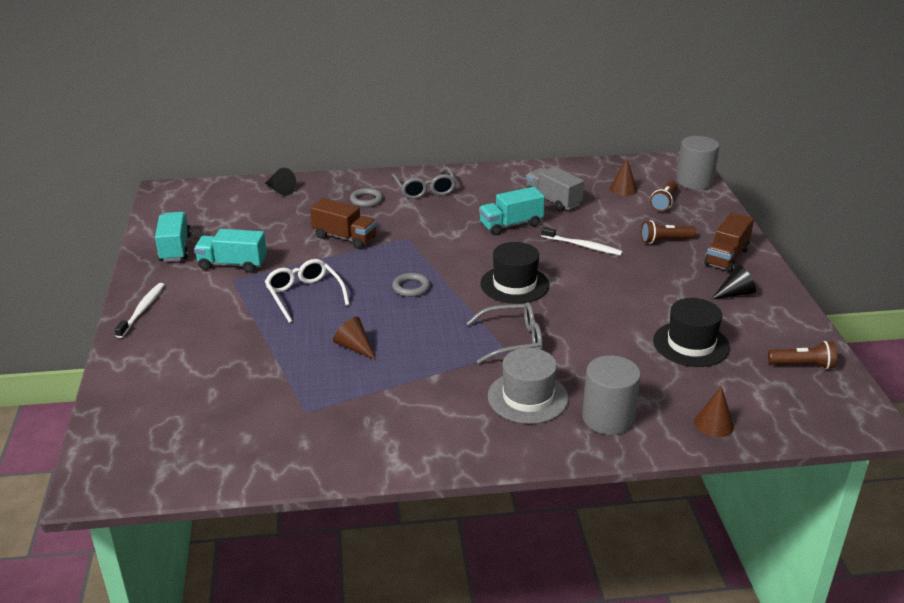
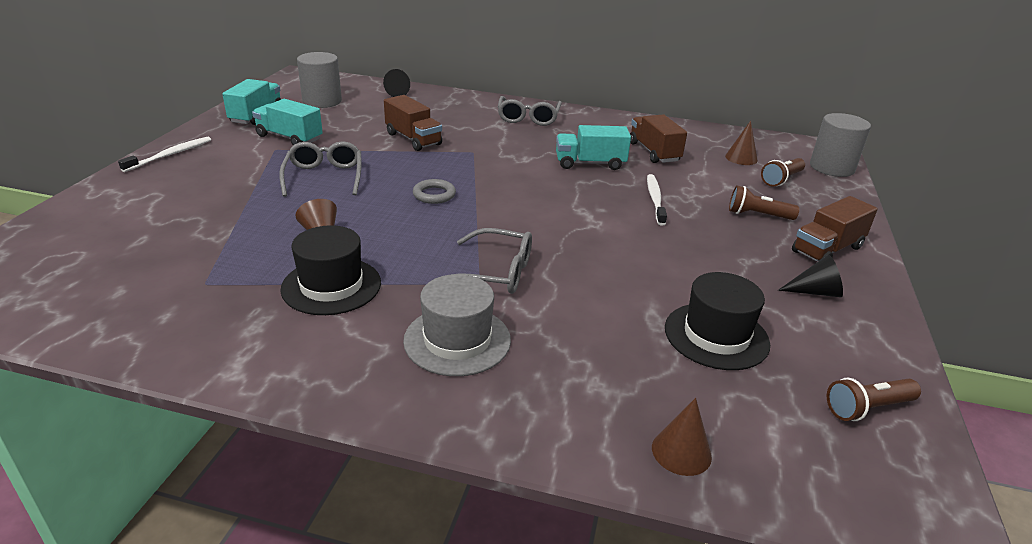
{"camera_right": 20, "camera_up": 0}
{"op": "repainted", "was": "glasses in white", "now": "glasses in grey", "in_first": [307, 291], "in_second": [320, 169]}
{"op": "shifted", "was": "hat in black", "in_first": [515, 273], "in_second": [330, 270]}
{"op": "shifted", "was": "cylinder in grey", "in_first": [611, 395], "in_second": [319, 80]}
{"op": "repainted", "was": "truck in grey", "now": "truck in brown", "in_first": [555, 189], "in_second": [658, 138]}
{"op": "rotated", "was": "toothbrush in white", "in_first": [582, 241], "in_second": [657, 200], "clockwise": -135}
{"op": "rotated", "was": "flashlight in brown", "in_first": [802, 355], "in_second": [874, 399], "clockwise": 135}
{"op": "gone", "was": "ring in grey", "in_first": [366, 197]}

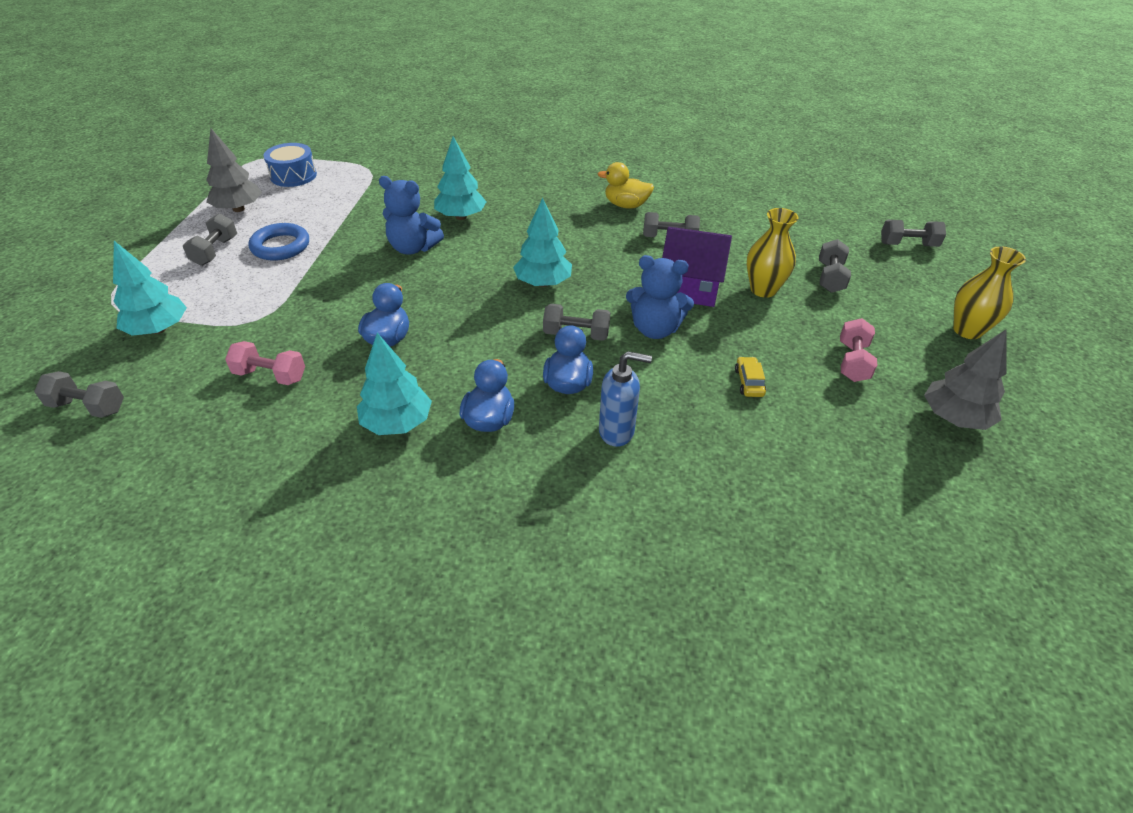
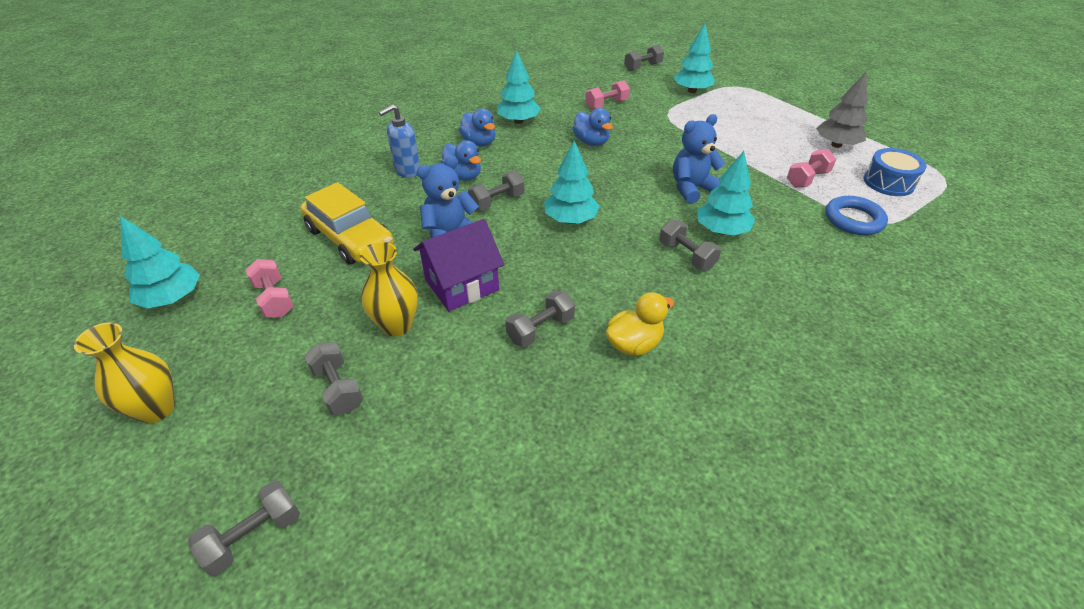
{"camera_right": 135, "camera_up": 0}
{"op": "repainted", "was": "tree in grey", "now": "tree in turquoise", "in_first": [965, 380], "in_second": [160, 262]}
{"op": "scaled", "was": "car in yellow", "in_first": [750, 377], "in_second": [347, 223], "ratio": 2.46}
{"op": "shifted", "was": "dumbbell in grey", "in_first": [210, 239], "in_second": [690, 244]}
{"op": "new", "now": "dumbbell in pink", "in_second": [811, 168]}
{"op": "shifted", "was": "ring in blue", "in_first": [279, 242], "in_second": [856, 215]}

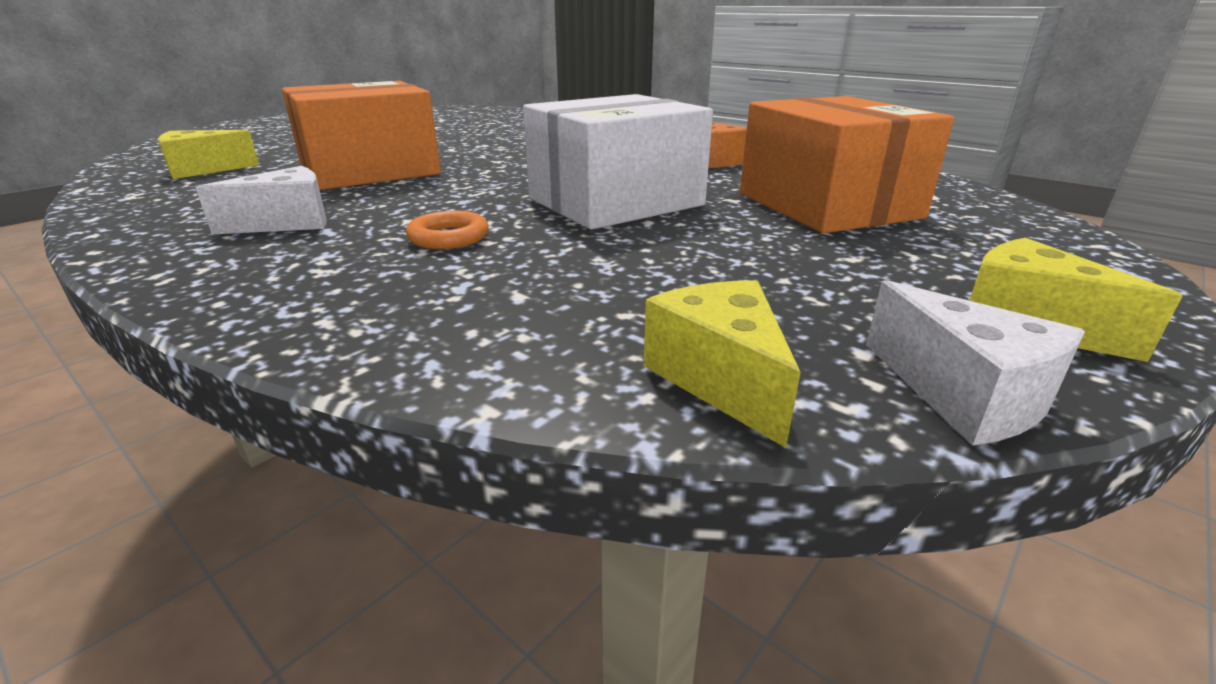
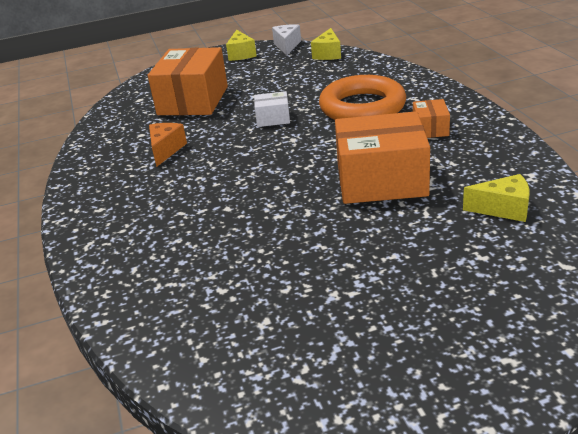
{"camera_right": -145, "camera_up": 5}
{"op": "scaled", "was": "box in white", "in_first": [618, 162], "in_second": [272, 109], "ratio": 0.47}
{"op": "scaled", "was": "ring in orange", "in_first": [447, 229], "in_second": [362, 97], "ratio": 2.49}
{"op": "swapped", "was": "cheese in white", "now": "box in orange", "in_first": [261, 200], "in_second": [431, 118]}

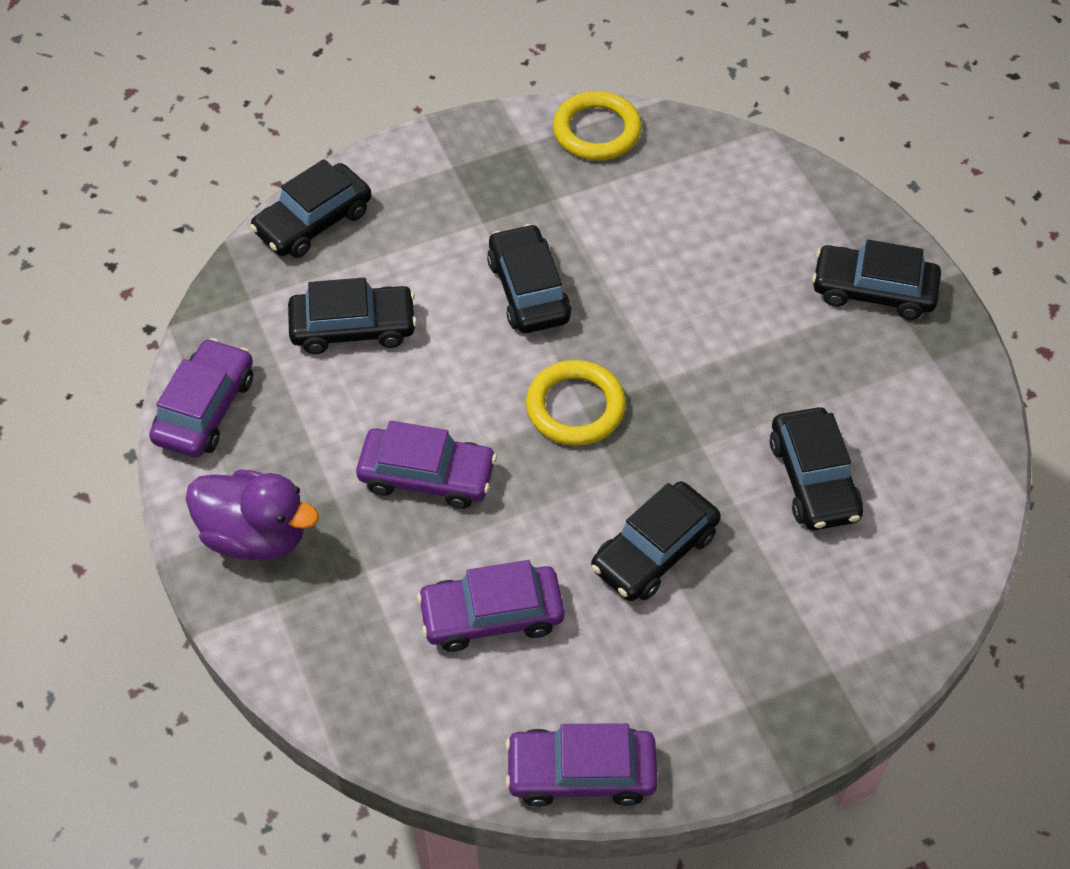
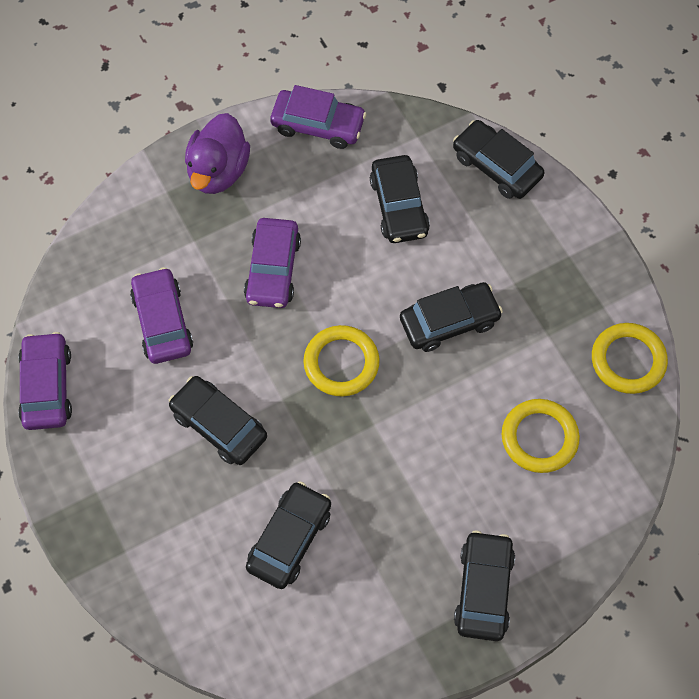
{"camera_right": 85, "camera_up": 10}
{"op": "rotated", "was": "car in black", "in_first": [816, 468], "in_second": [288, 535], "clockwise": 135}
{"op": "new", "now": "ring in yellow", "in_second": [541, 436]}

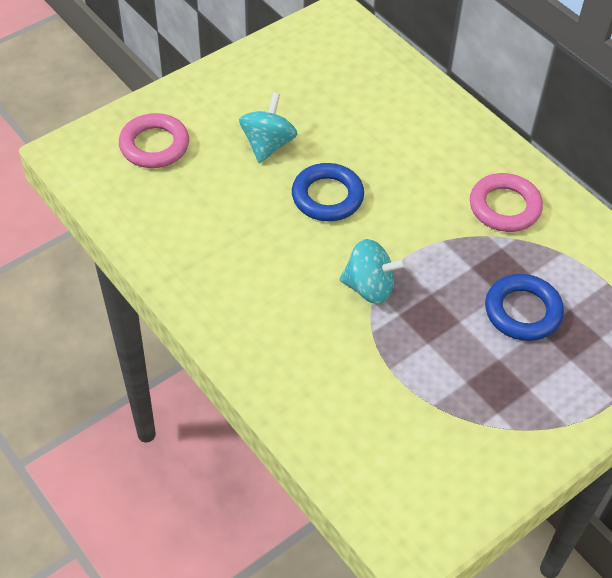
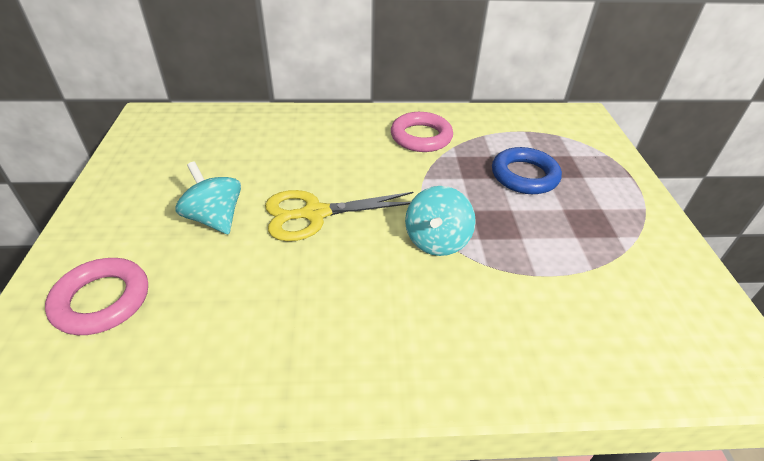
{"camera_right": -55, "camera_up": -10}
{"op": "swapped", "was": "ring in blue", "now": "scissors in yellow", "in_first": [328, 192], "in_second": [339, 215]}
{"op": "rotated", "was": "spinning top in turquoise", "in_first": [373, 271], "in_second": [440, 221], "clockwise": 150}

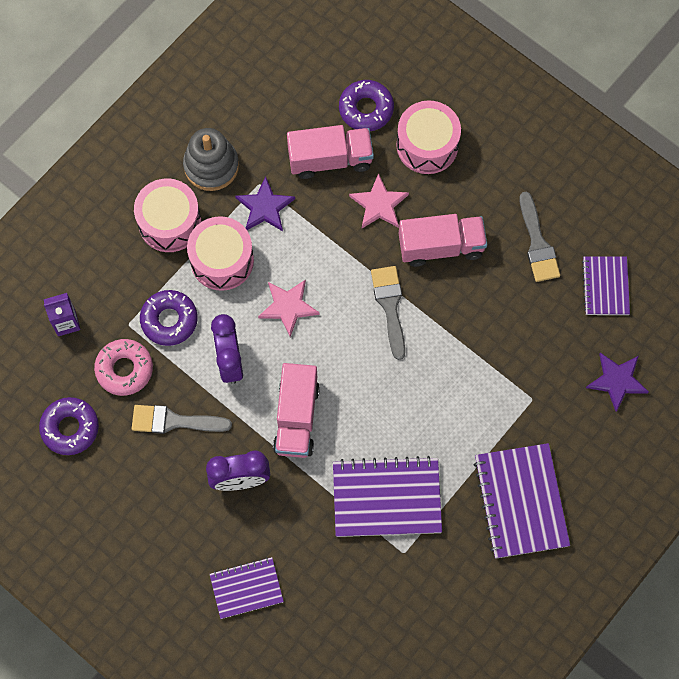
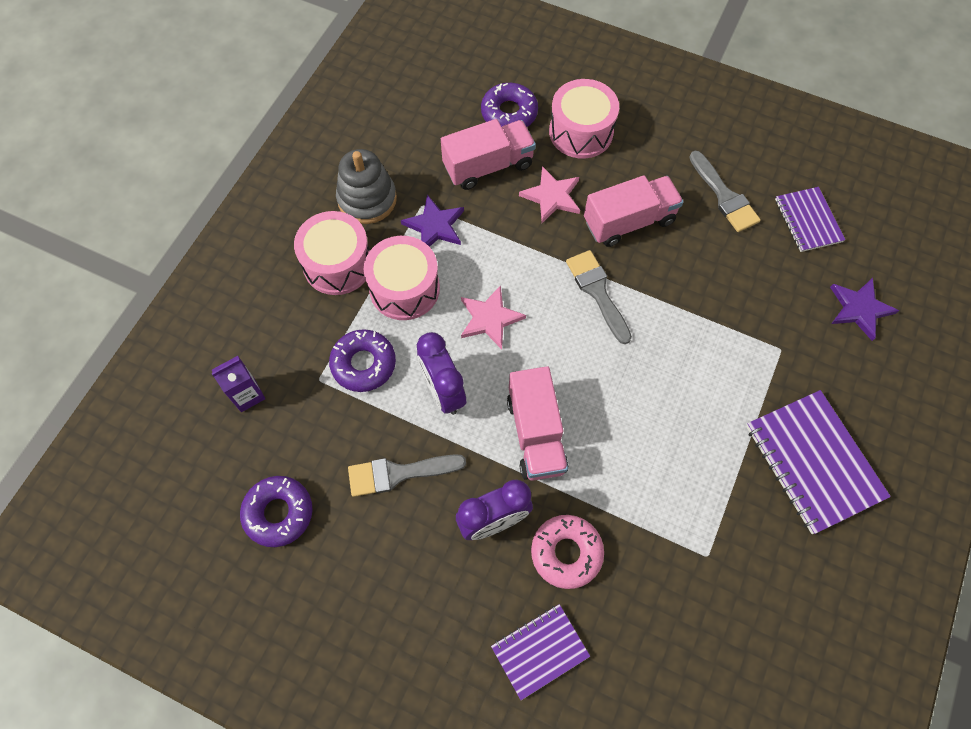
{"camera_right": -15, "camera_up": -5}
{"op": "shifted", "was": "donut in pink", "in_first": [123, 367], "in_second": [567, 552]}
{"op": "gone", "was": "notebook in purple", "in_first": [387, 496]}

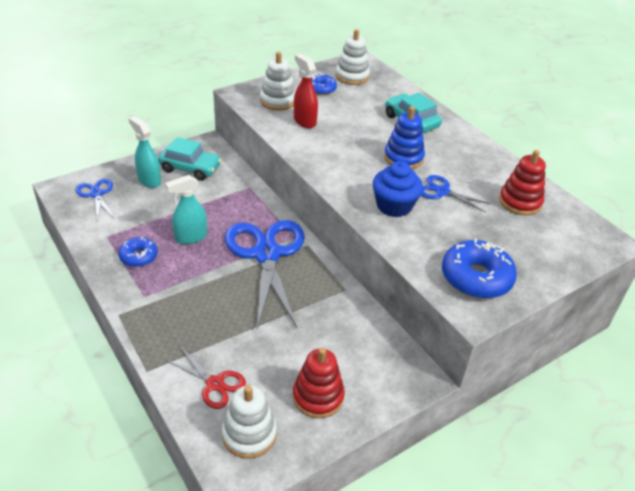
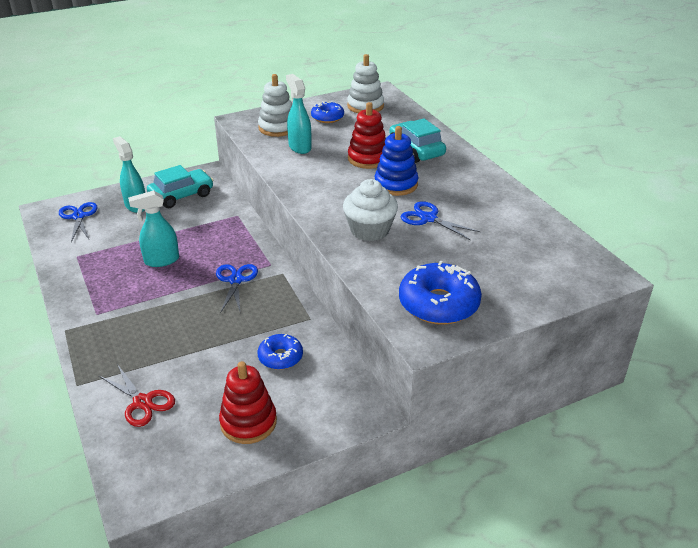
{"camera_right": 10, "camera_up": -5}
{"op": "rotated", "was": "car in turquoise", "in_first": [190, 159], "in_second": [180, 186], "clockwise": -60}
{"op": "scaled", "was": "scissors in blue", "in_first": [265, 274], "in_second": [237, 288], "ratio": 0.48}
{"op": "shifted", "was": "donut in blue", "in_first": [138, 252], "in_second": [280, 352]}
{"op": "repainted", "was": "spray bottle in red", "now": "spray bottle in turquoise", "in_first": [306, 91], "in_second": [298, 114]}
{"op": "repainted", "was": "cupcake in blue", "now": "cupcake in white", "in_first": [398, 189], "in_second": [370, 210]}
{"op": "shifted", "was": "stacking toy in red", "in_first": [522, 183], "in_second": [367, 135]}
{"op": "gone", "was": "stacking toy in white", "in_first": [249, 422]}

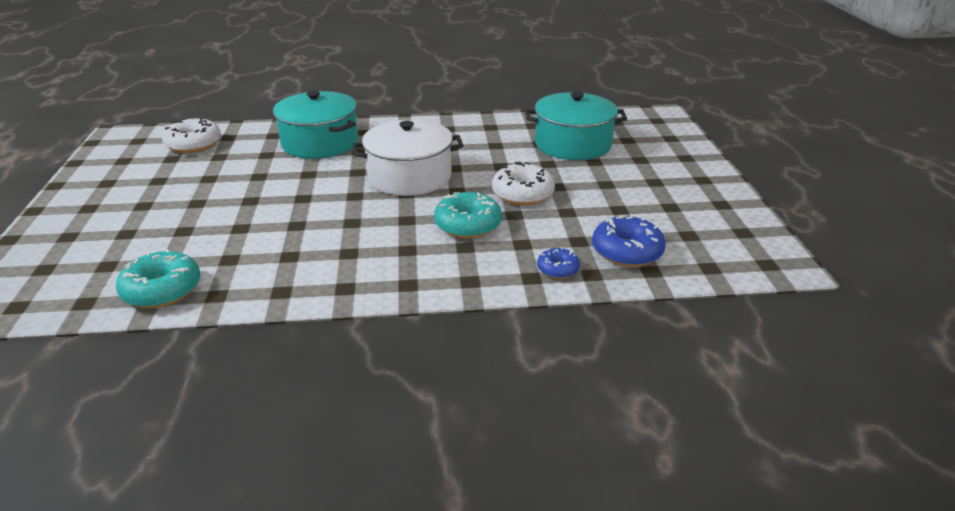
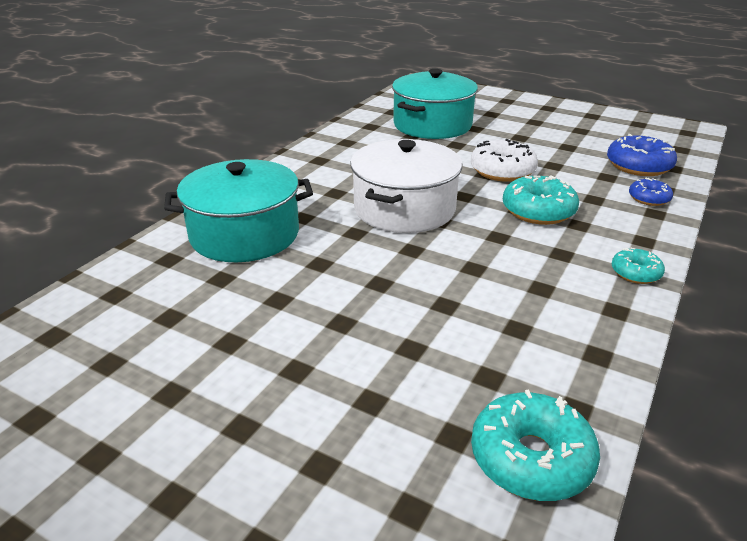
{"camera_right": -55, "camera_up": 0}
{"op": "new", "now": "donut in turquoise", "in_second": [638, 266]}
{"op": "gone", "was": "donut in white", "in_first": [191, 135]}

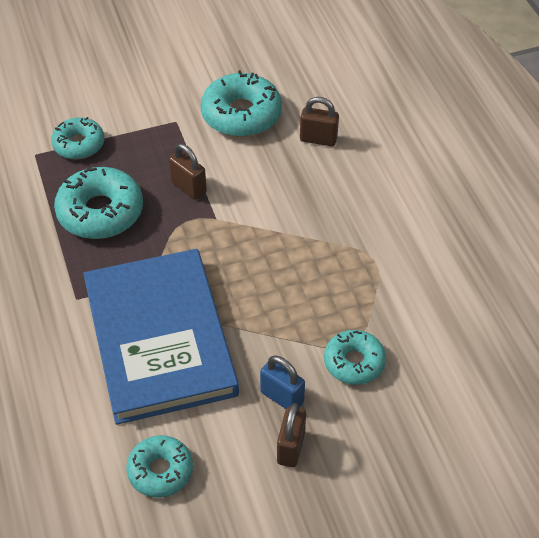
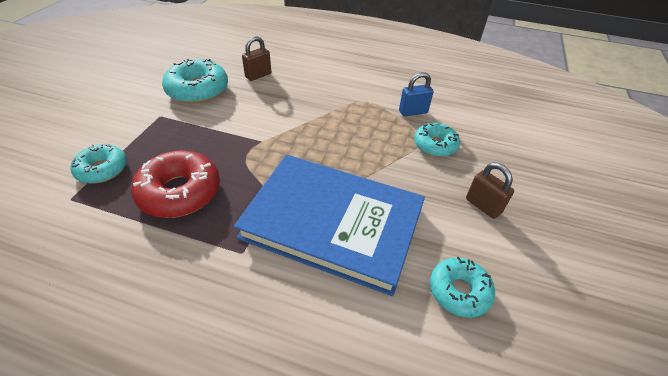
{"camera_right": -55, "camera_up": -5}
{"op": "repainted", "was": "donut in turquoise", "now": "donut in red", "in_first": [98, 203], "in_second": [175, 184]}
{"op": "shifted", "was": "padlock in blue", "in_first": [282, 382], "in_second": [416, 94]}
{"op": "gone", "was": "padlock in brown", "in_first": [188, 172]}

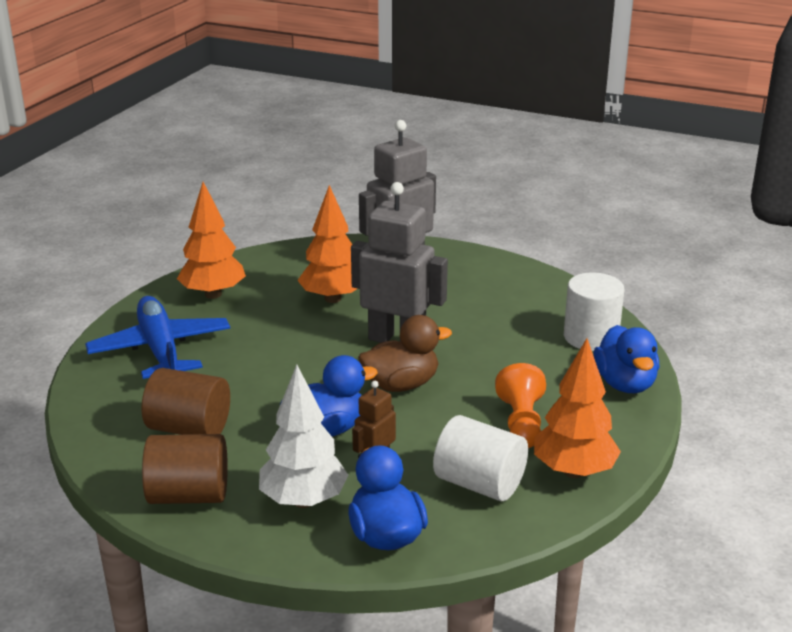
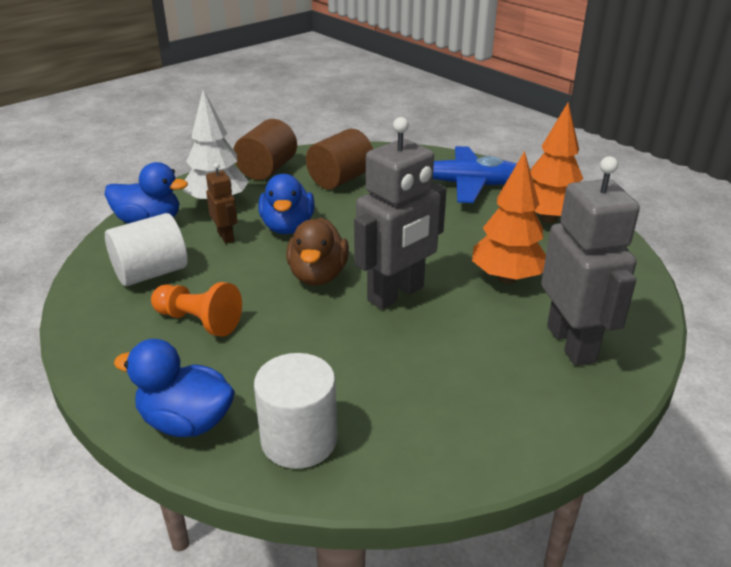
{"camera_right": 115, "camera_up": 5}
{"op": "gone", "was": "tree in orange", "in_first": [577, 408]}

